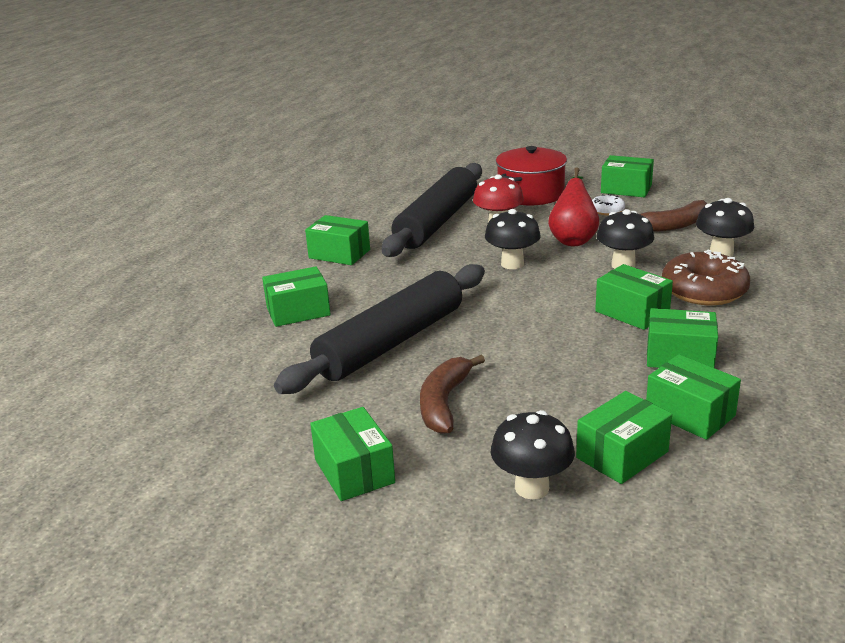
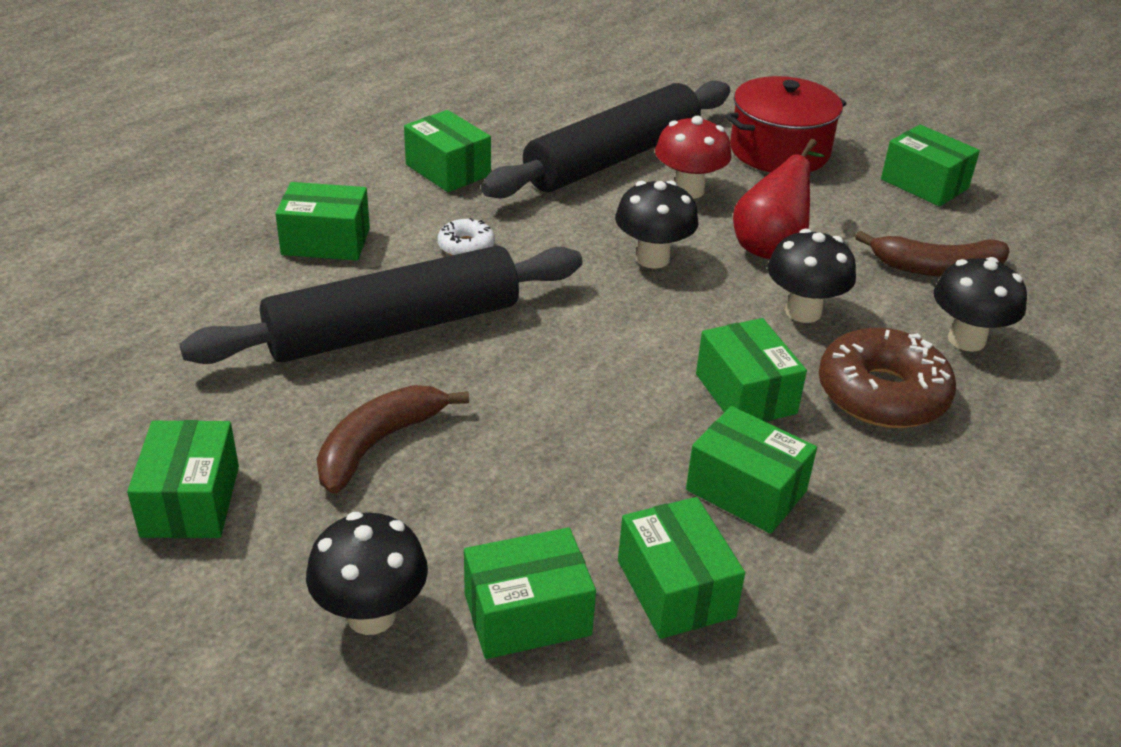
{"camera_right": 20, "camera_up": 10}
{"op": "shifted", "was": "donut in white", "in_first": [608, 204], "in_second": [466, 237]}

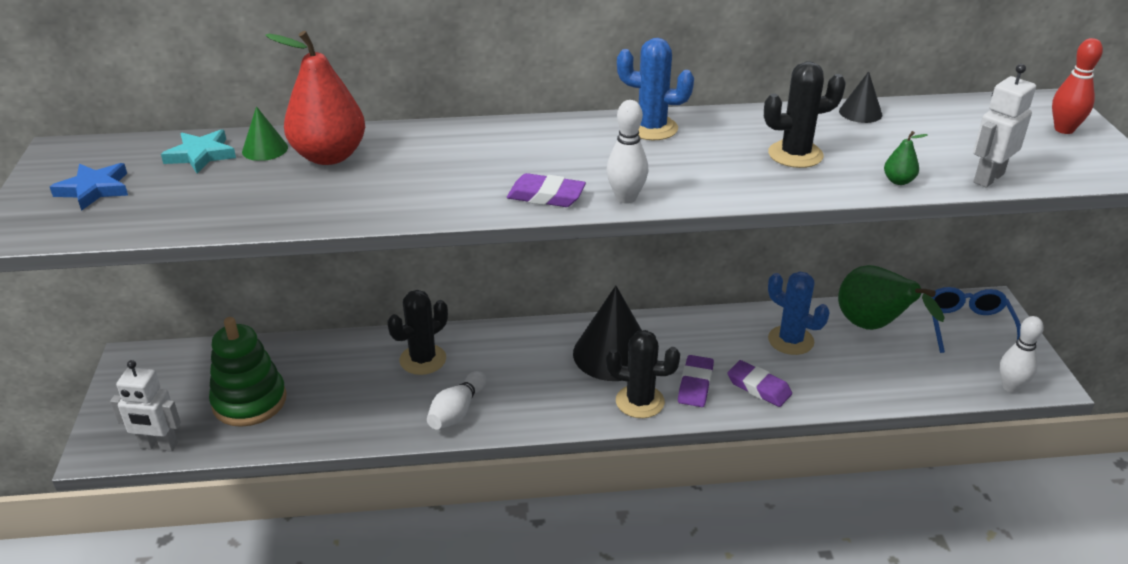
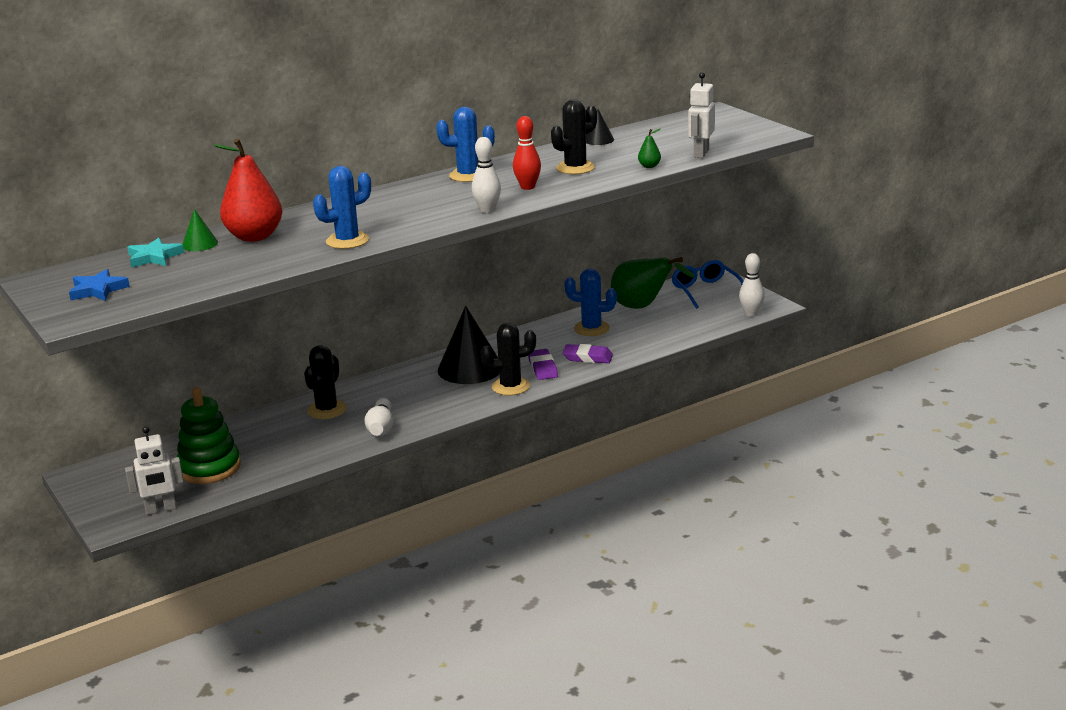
{"camera_right": -25, "camera_up": -10}
{"op": "new", "now": "cactus in blue", "in_second": [342, 207]}
{"op": "shifted", "was": "bowling pin in red", "in_first": [1077, 86], "in_second": [527, 153]}
{"op": "gone", "was": "eraser in purple", "in_first": [546, 190]}

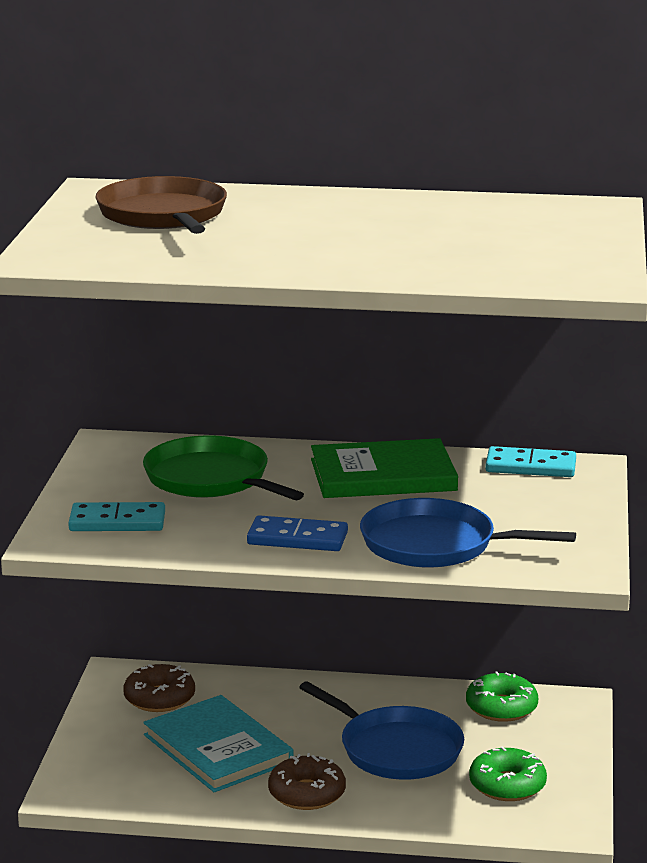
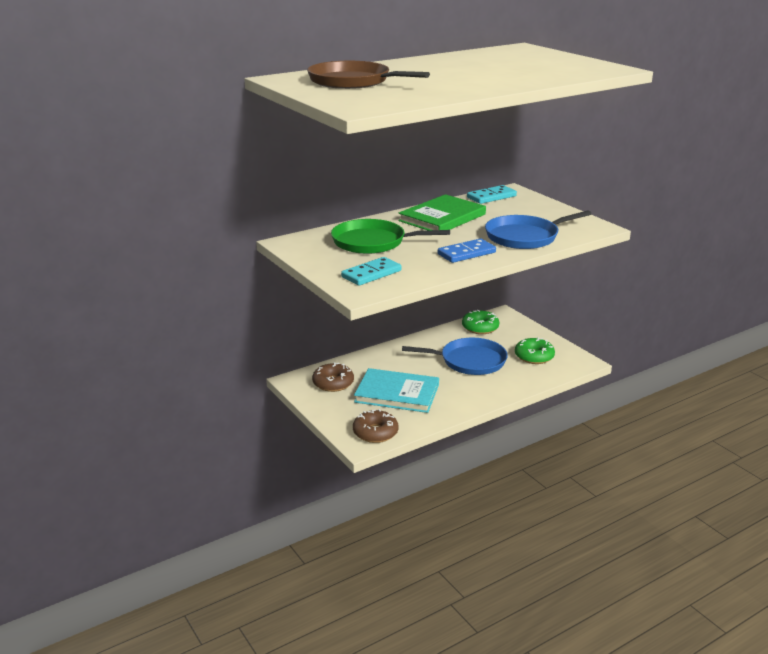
{"camera_right": -40, "camera_up": 5}
{"op": "shifted", "was": "donut in brown", "in_first": [307, 781], "in_second": [376, 426]}

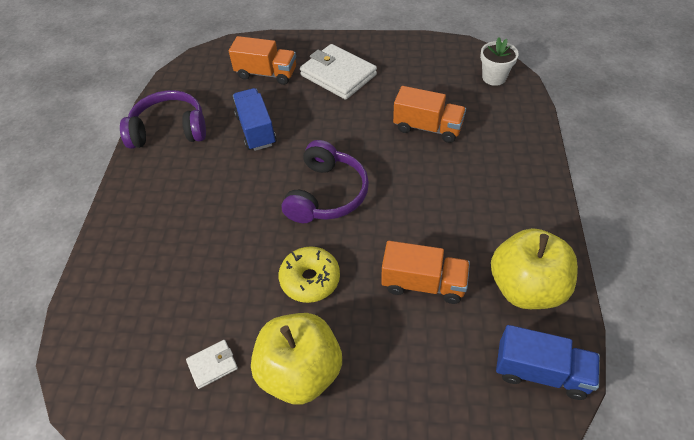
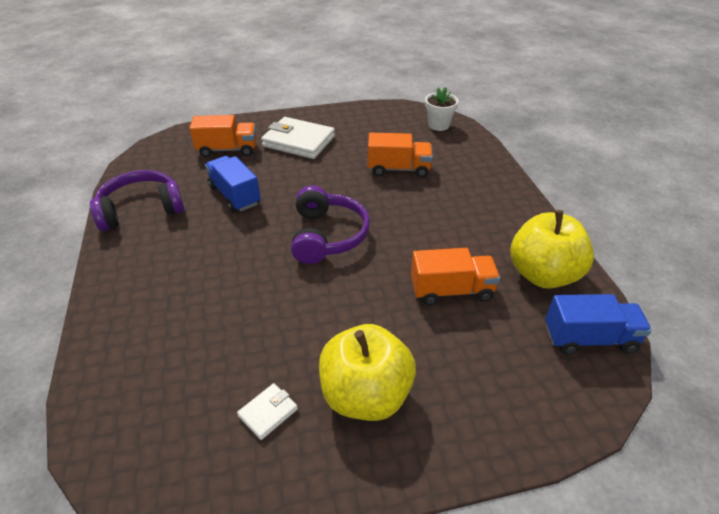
{"camera_right": -20, "camera_up": -10}
{"op": "gone", "was": "donut in yellow", "in_first": [309, 274]}

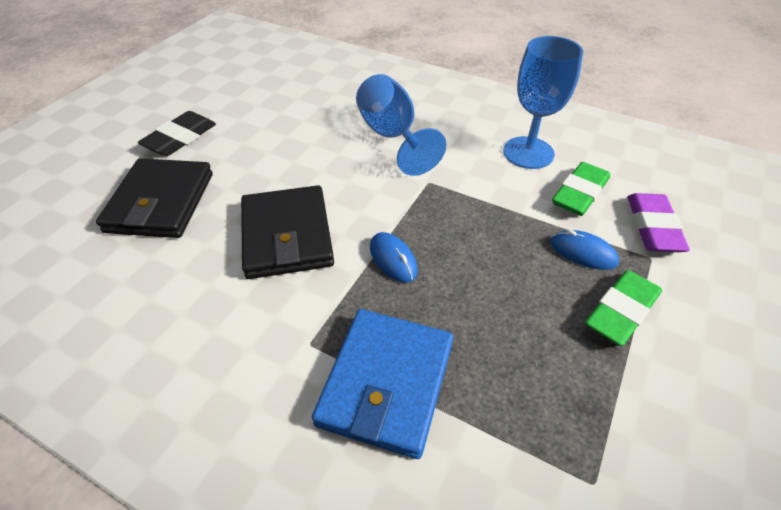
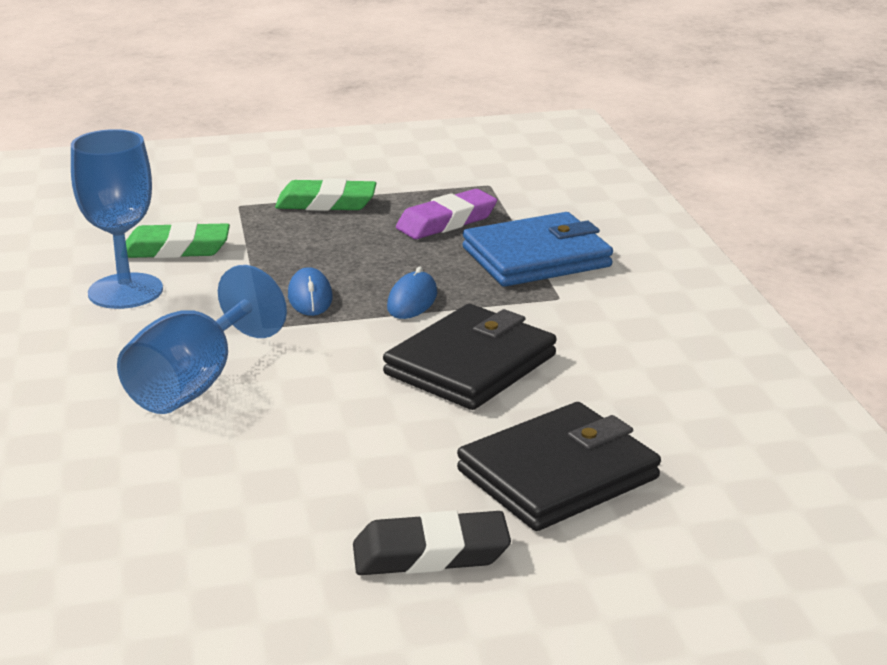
{"camera_right": -130, "camera_up": -20}
{"op": "shifted", "was": "mouse in blue", "in_first": [584, 250], "in_second": [310, 291]}
{"op": "shifted", "was": "eraser in purple", "in_first": [658, 222], "in_second": [446, 214]}

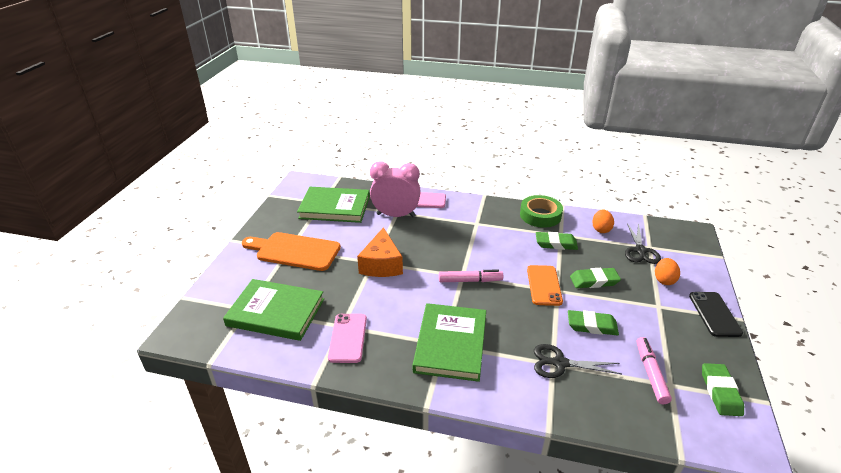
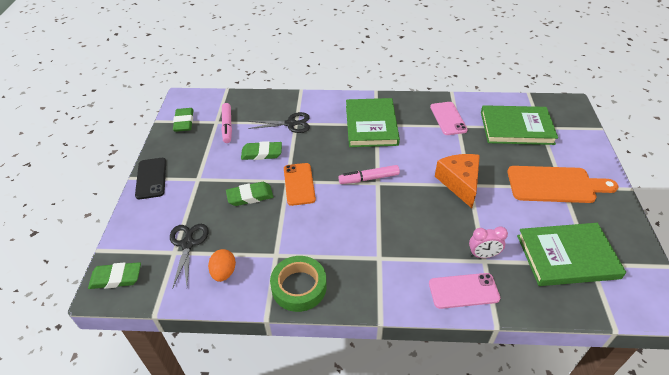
{"camera_right": 170, "camera_up": 10}
{"op": "shifted", "was": "eraser in green", "in_first": [557, 241], "in_second": [114, 275]}
{"op": "scaled", "was": "clock in pink", "in_first": [395, 189], "in_second": [488, 242], "ratio": 0.54}
{"op": "gone", "was": "egg in orange", "in_first": [667, 271]}

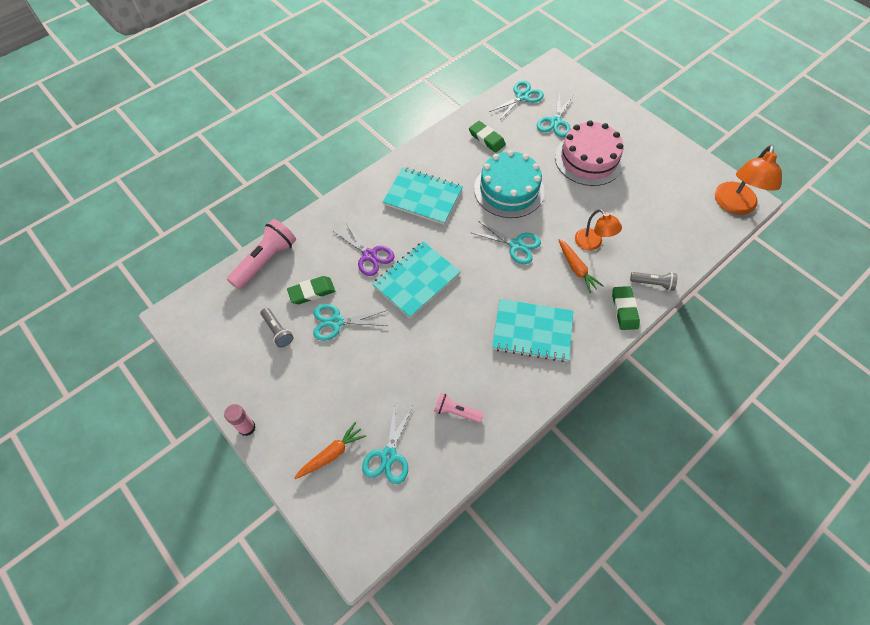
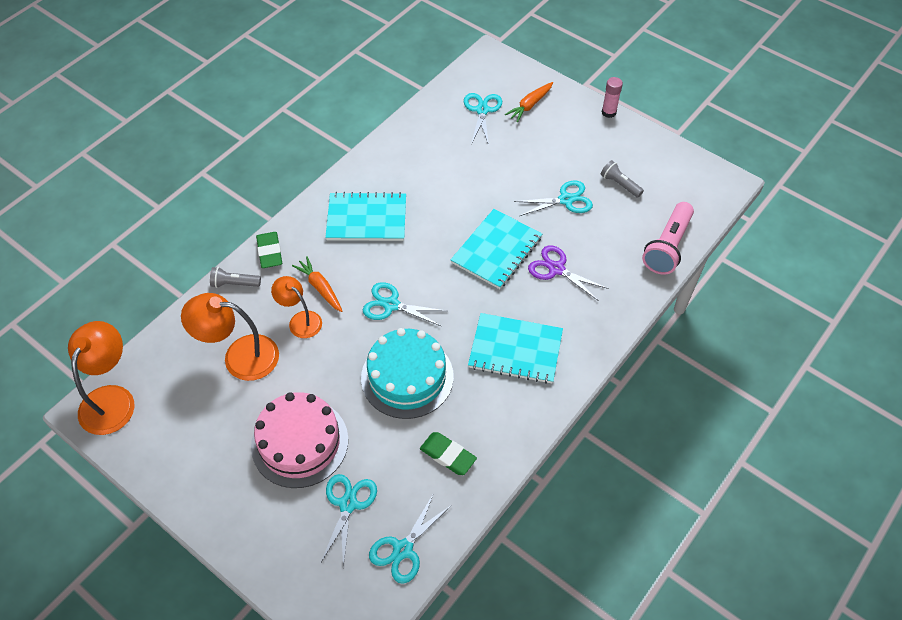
{"camera_right": 170, "camera_up": -5}
{"op": "new", "now": "lamp in orange", "in_second": [230, 337]}
{"op": "gone", "was": "eraser in green", "in_first": [311, 290]}
{"op": "gone", "was": "flashlight in pink", "in_first": [459, 408]}

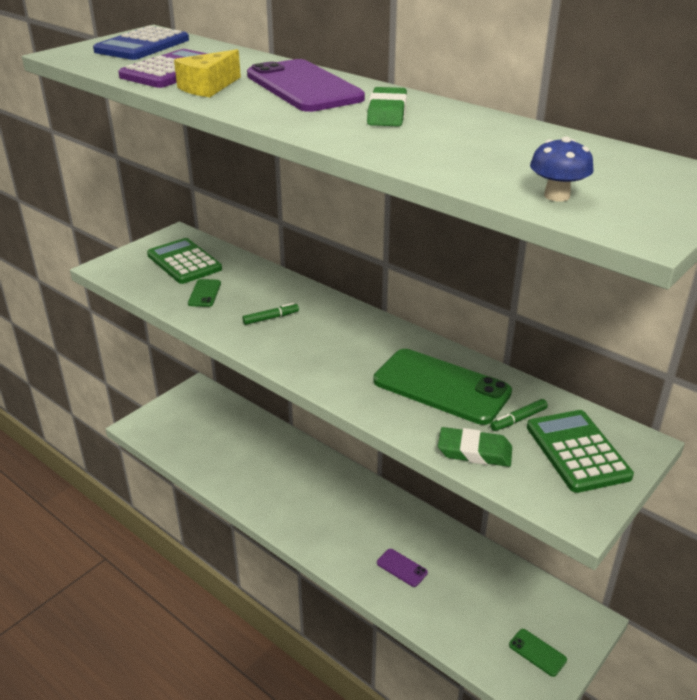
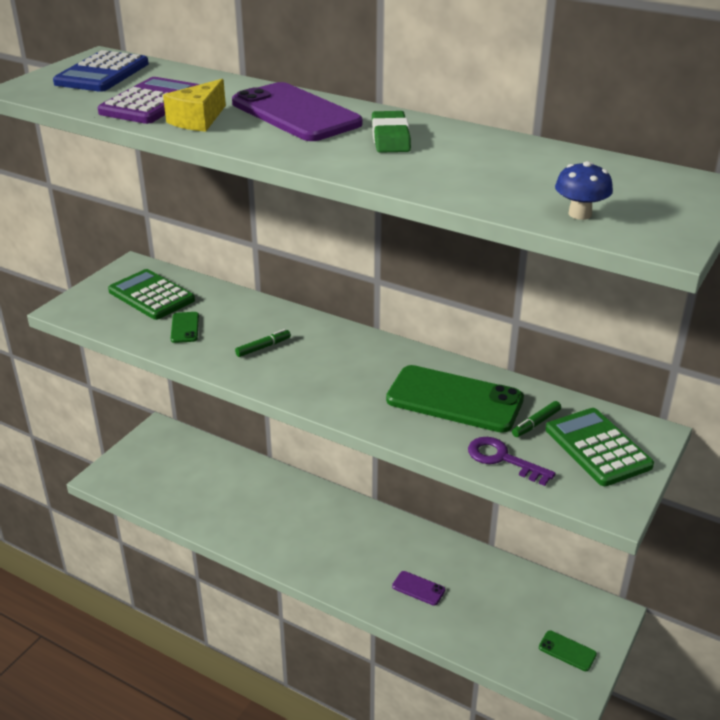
{"camera_right": -10, "camera_up": 0}
{"op": "swapped", "was": "eraser in green", "now": "key in purple", "in_first": [475, 447], "in_second": [512, 461]}

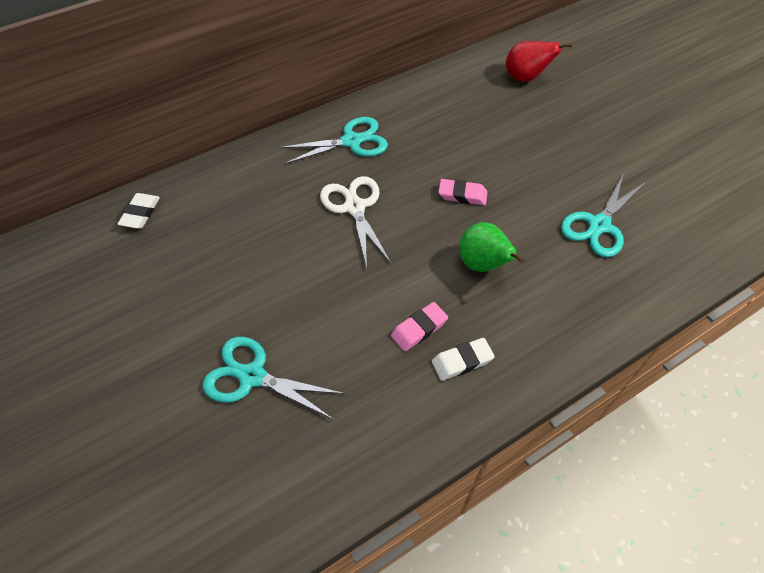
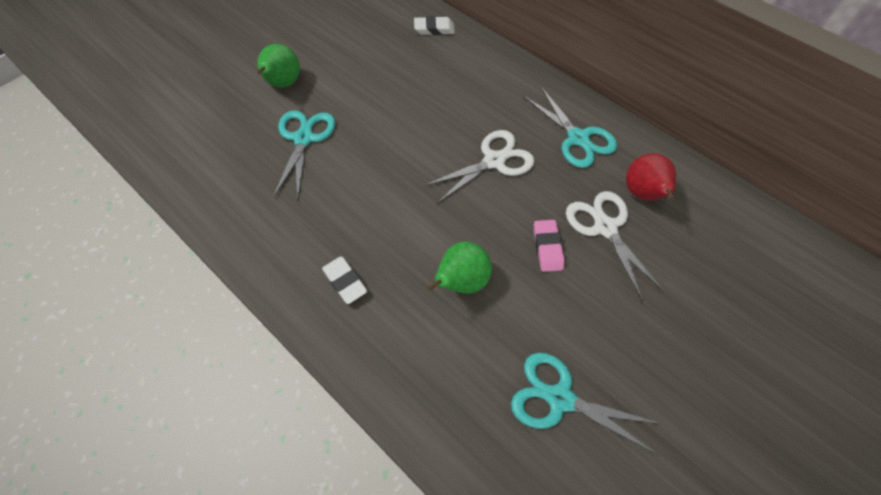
{"camera_right": 75, "camera_up": 5}
{"op": "new", "now": "pear in green", "in_second": [278, 65]}
{"op": "new", "now": "scissors in white", "in_second": [615, 246]}
{"op": "shifted", "was": "pear in red", "in_first": [539, 61], "in_second": [651, 177]}
{"op": "gone", "was": "eraser in pink", "in_first": [419, 326]}

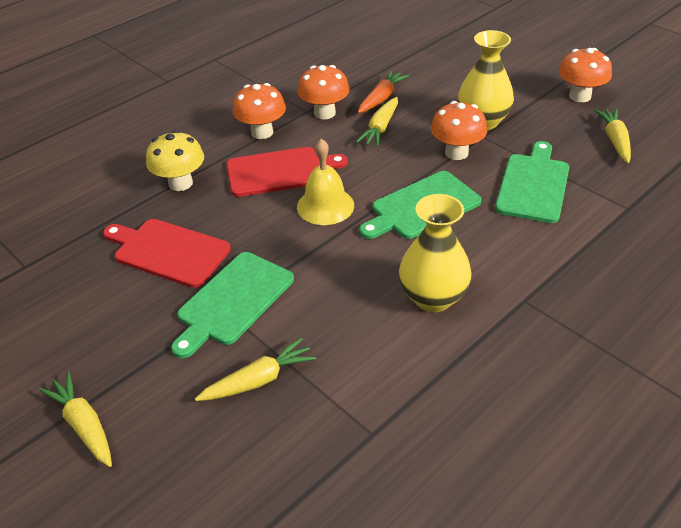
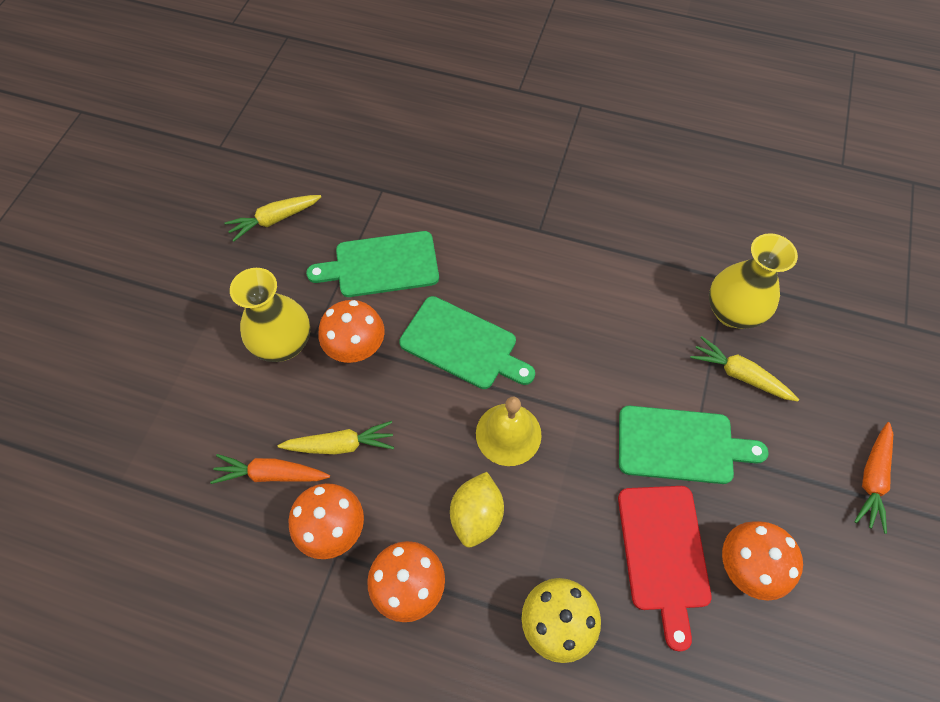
{"camera_right": -120, "camera_up": 20}
{"op": "swapped", "was": "cutting board in red", "now": "lemon in yellow", "in_first": [287, 172], "in_second": [477, 509]}
{"op": "shifted", "was": "vase in yellow", "in_first": [435, 253], "in_second": [753, 281]}
{"op": "shifted", "was": "mushroom in orange", "in_first": [585, 75], "in_second": [762, 561]}
{"op": "repainted", "was": "carrot in yellow", "now": "carrot in orange", "in_first": [75, 419], "in_second": [873, 478]}

